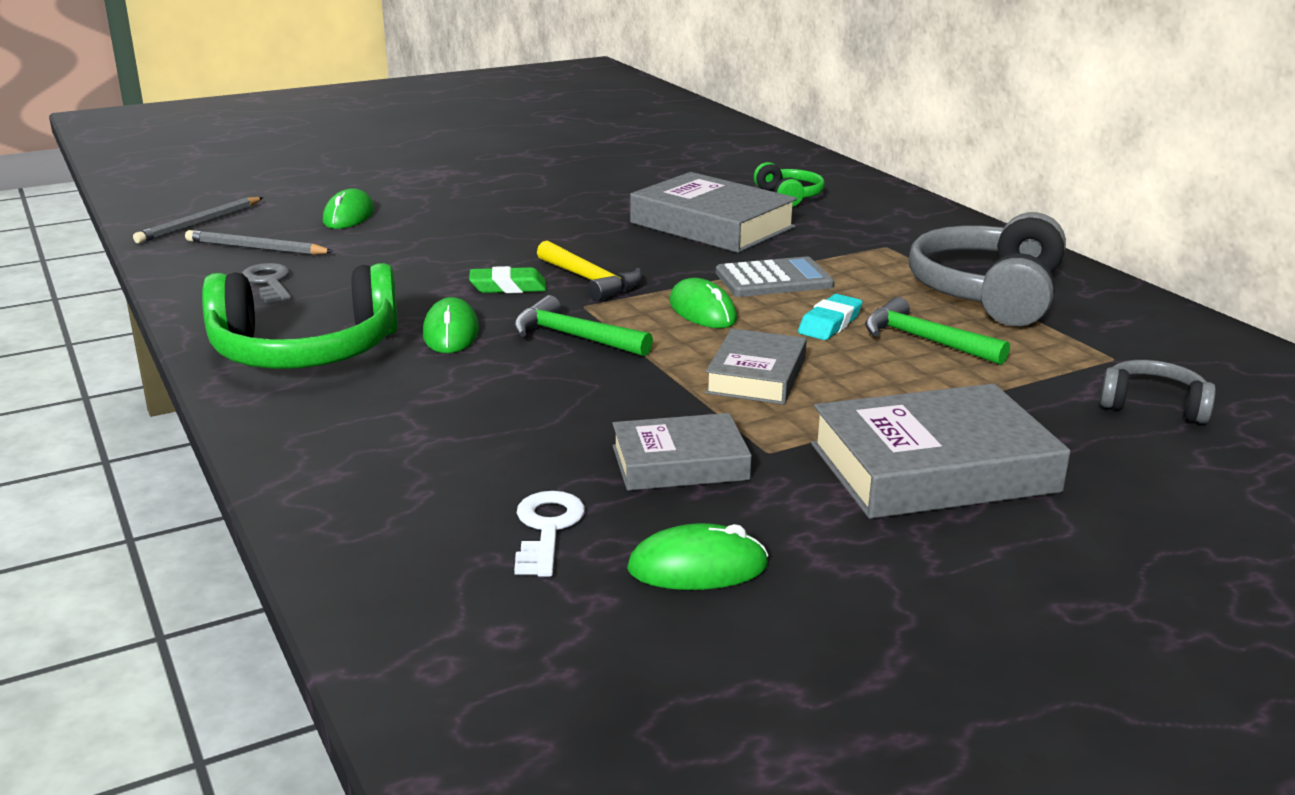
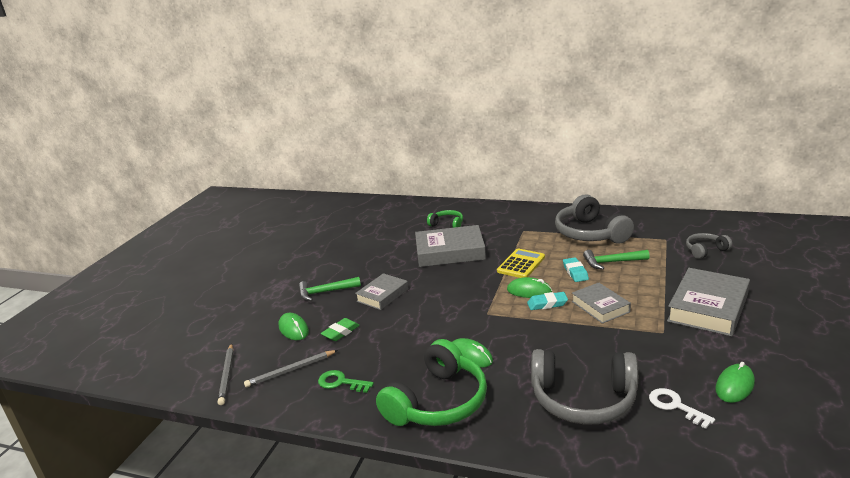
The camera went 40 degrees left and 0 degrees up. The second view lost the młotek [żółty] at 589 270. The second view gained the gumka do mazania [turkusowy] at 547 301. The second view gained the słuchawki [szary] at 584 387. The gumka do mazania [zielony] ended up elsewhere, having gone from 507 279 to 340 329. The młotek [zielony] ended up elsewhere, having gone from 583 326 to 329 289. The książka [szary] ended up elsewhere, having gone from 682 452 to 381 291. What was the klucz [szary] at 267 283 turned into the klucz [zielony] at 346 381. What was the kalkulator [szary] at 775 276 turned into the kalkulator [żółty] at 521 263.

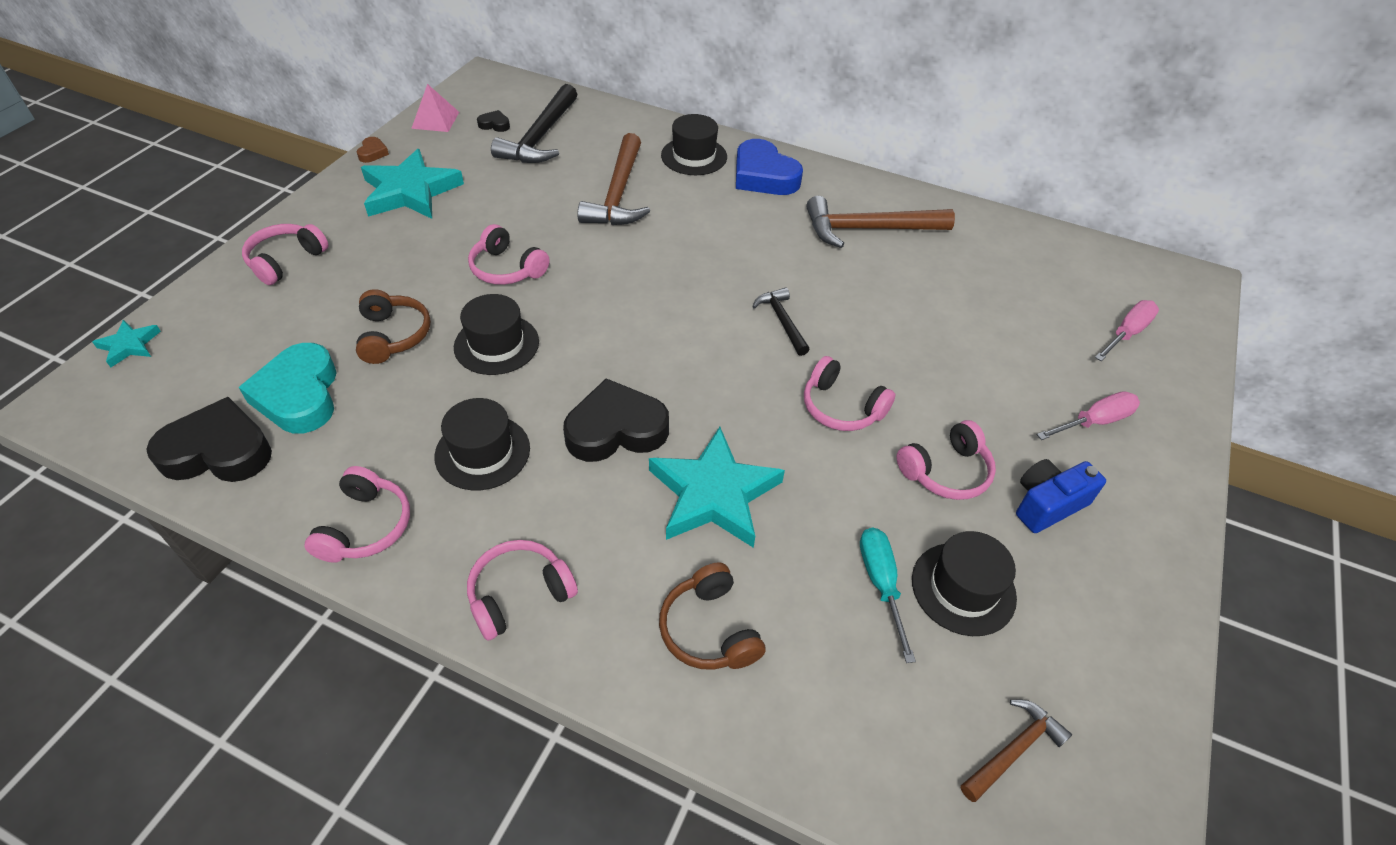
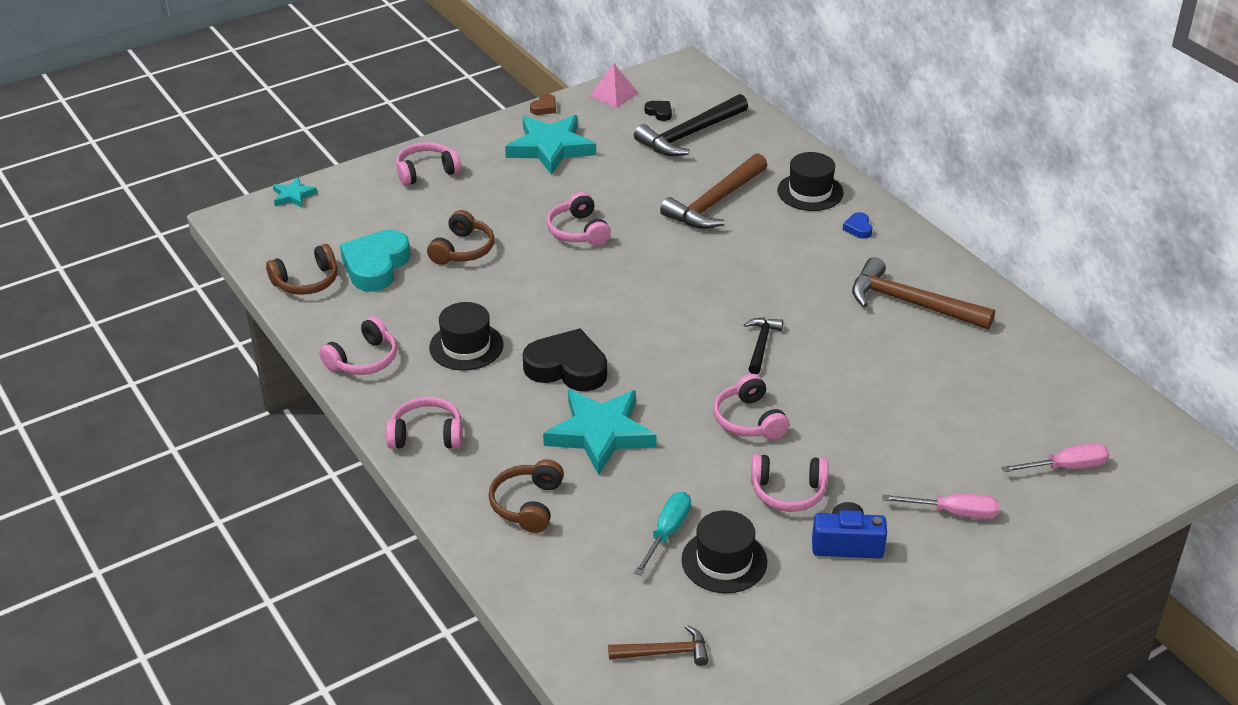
The camera went 35 degrees right and 10 degrees down. The second view lost the kapelusz [czarny] at 496 334. Where the serce [czarny] stood at 209 439, the słuchawki [brązowy] came to stand at 302 269. The size of the serce [niebieski] at 769 167 changed by a factor of 0.44.

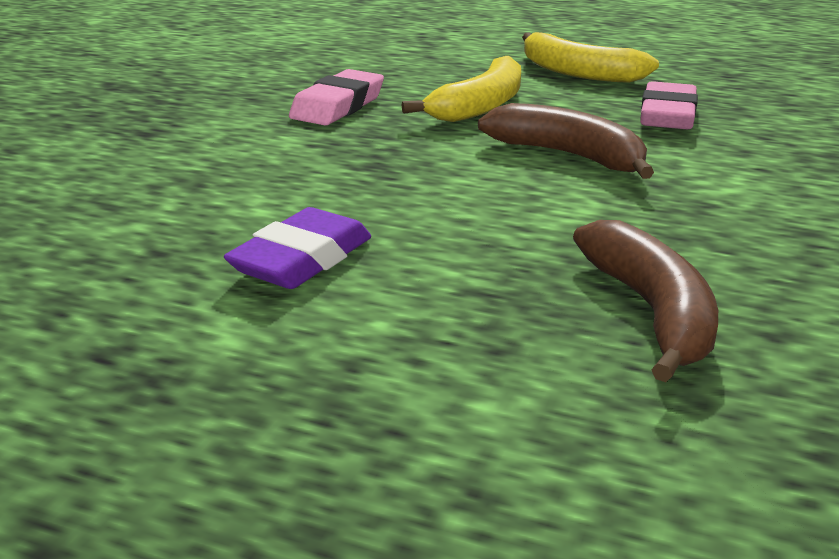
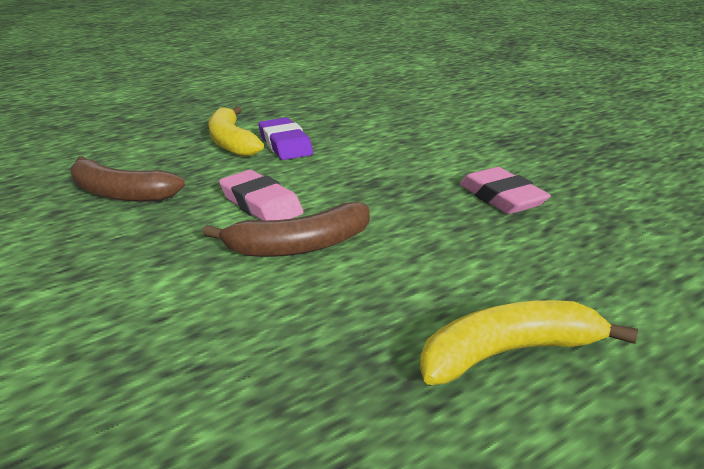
The camera went 125 degrees right and 0 degrees up. The banan [żółty] ended up elsewhere, having gone from 461 89 to 236 131. The gumka do mazania [różowy] ended up elsewhere, having gone from 669 105 to 261 195.

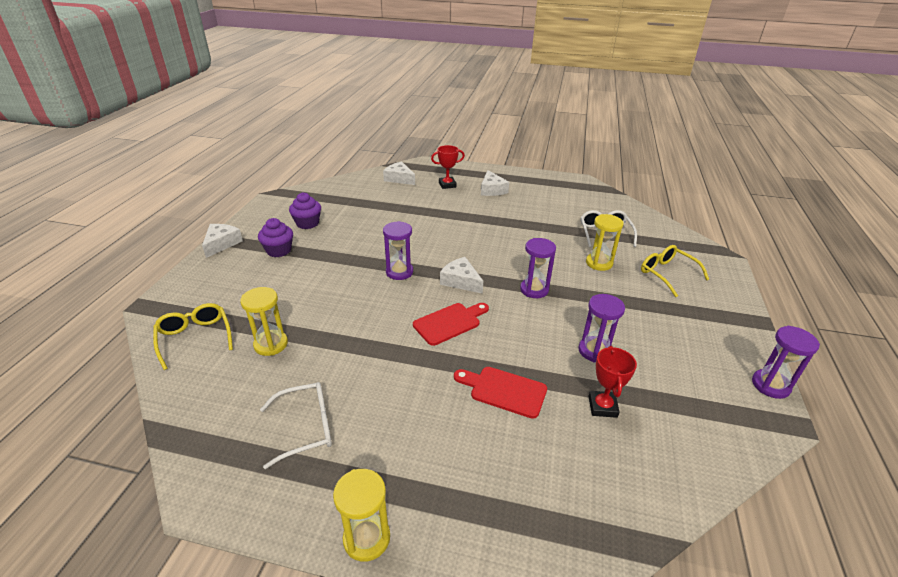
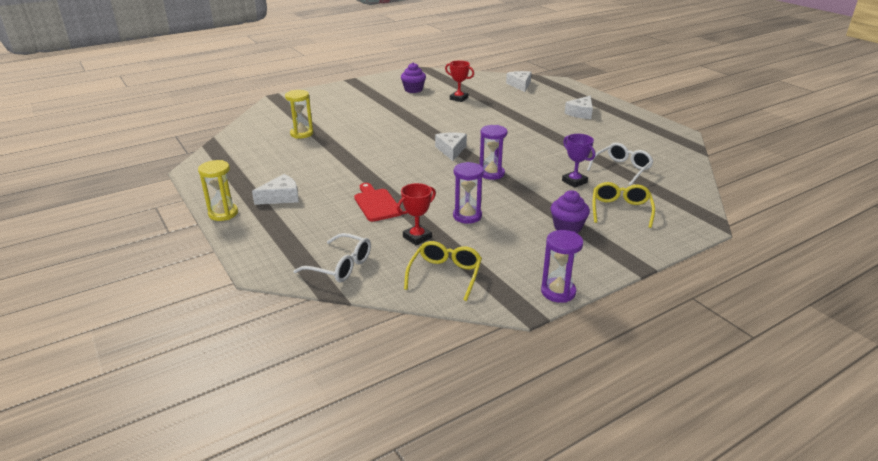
The camera went 45 degrees right and 5 degrees down. The second view lost the klepsydra [fioletowy] at 398 250. The second view lost the deska do krojenia [czerwony] at 451 324. The okulary [żółty] ended up elsewhere, having gone from 193 336 to 443 271. The ser [biały] ended up elsewhere, having gone from 222 241 to 275 189. The muffinka [fioletowy] ended up elsewhere, having gone from 275 237 to 570 211. The okulary [biały] ended up elsewhere, having gone from 296 425 to 332 257. The puchar [czerwony] ended up elsewhere, having gone from 448 167 to 459 81. Where the klepsydra [żółty] stood at 604 242, the puchar [fioletowy] came to stand at 578 161.

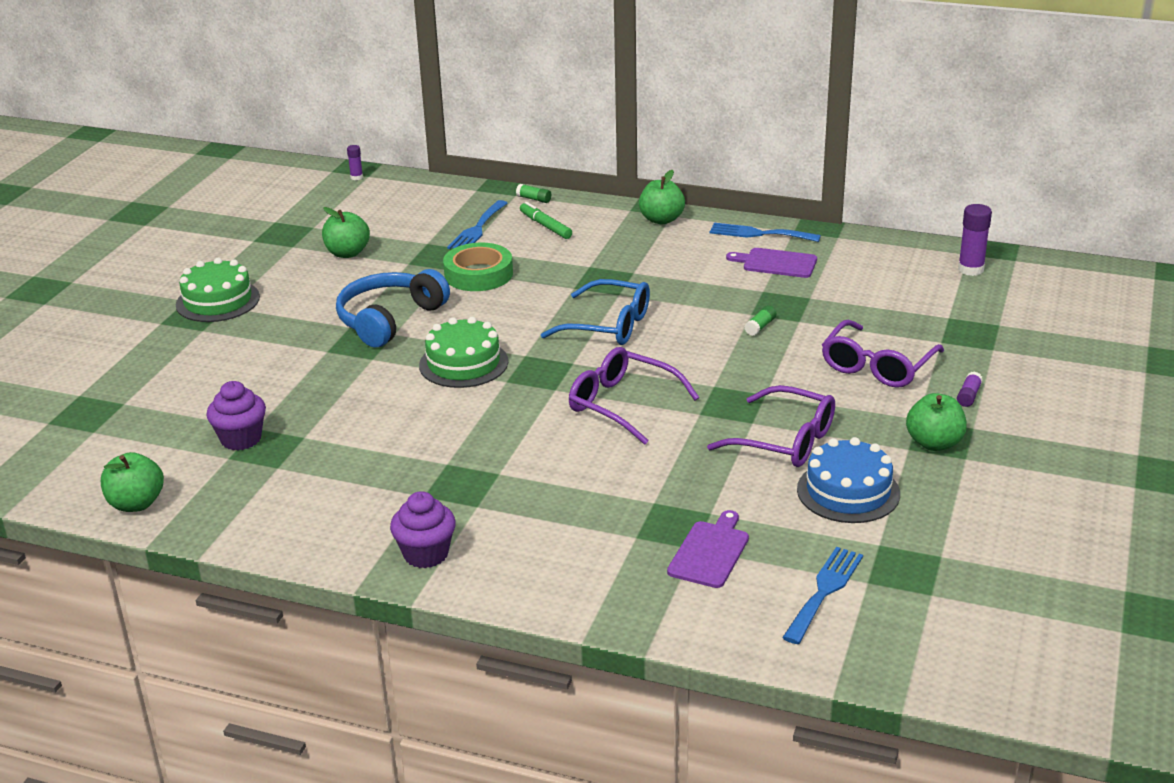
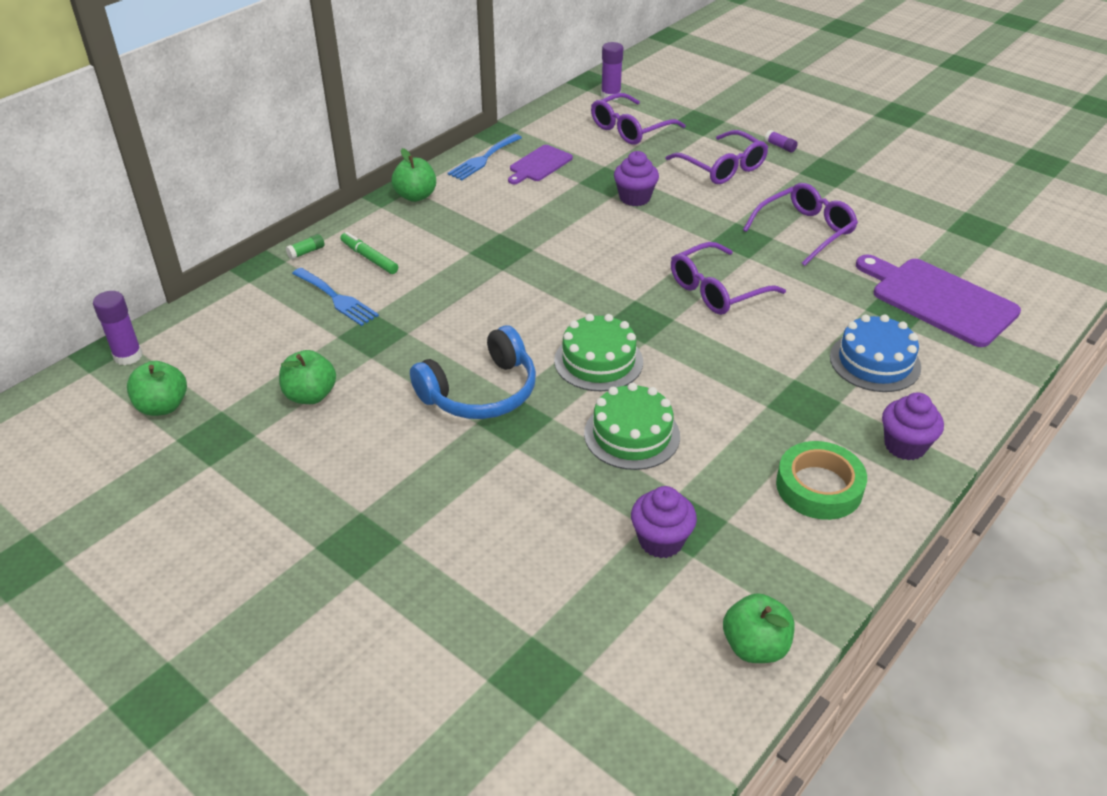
The camera went 70 degrees left and 10 degrees up. The second view lost the okulary [niebieski] at 595 312. The second view lost the widelec [niebieski] at 822 595. The second view gained the okulary [fioletowy] at 638 119. The tort [zielony] ended up elsewhere, having gone from 218 290 to 632 426. The taśma klejąca [zielony] ended up elsewhere, having gone from 478 267 to 821 480. The tort [niebieski] ended up elsewhere, having gone from 848 480 to 875 353. The jabłko [zielony] ended up elsewhere, having gone from 936 422 to 157 388. Where the klej w sztyfcie [zielony] stood at 760 320, the muffinka [fioletowy] came to stand at 636 178. The słuchawki [niebieski] at 393 308 ended up facing another way, 90 degrees counterclockwise from before. The flamaster [zielony] at 546 220 ended up facing another way, 60 degrees clockwise from before. The size of the klej w sztyfcie [fioletowy] at 355 162 changed by a factor of 1.78. The size of the deska do krojenia [fioletowy] at 708 549 changed by a factor of 1.79.

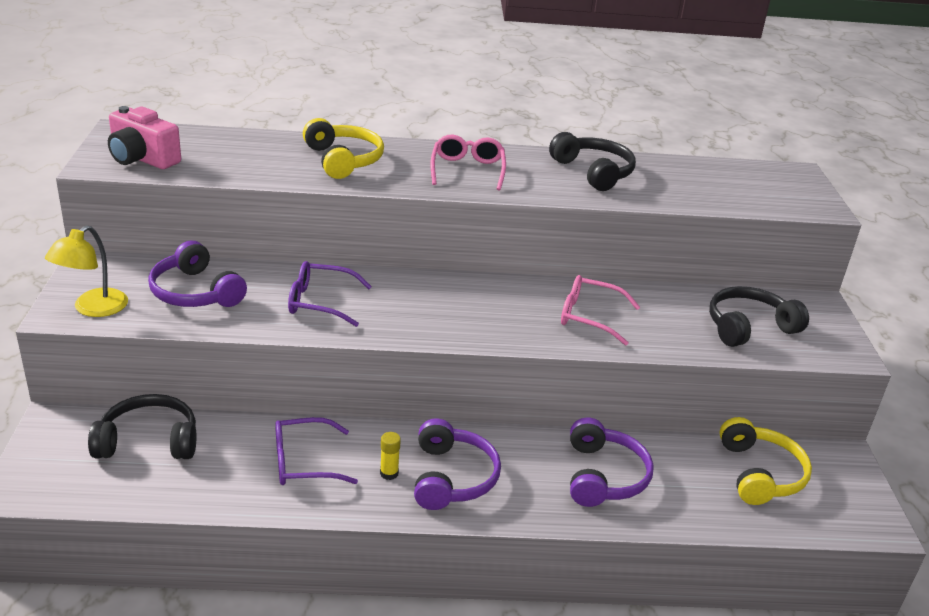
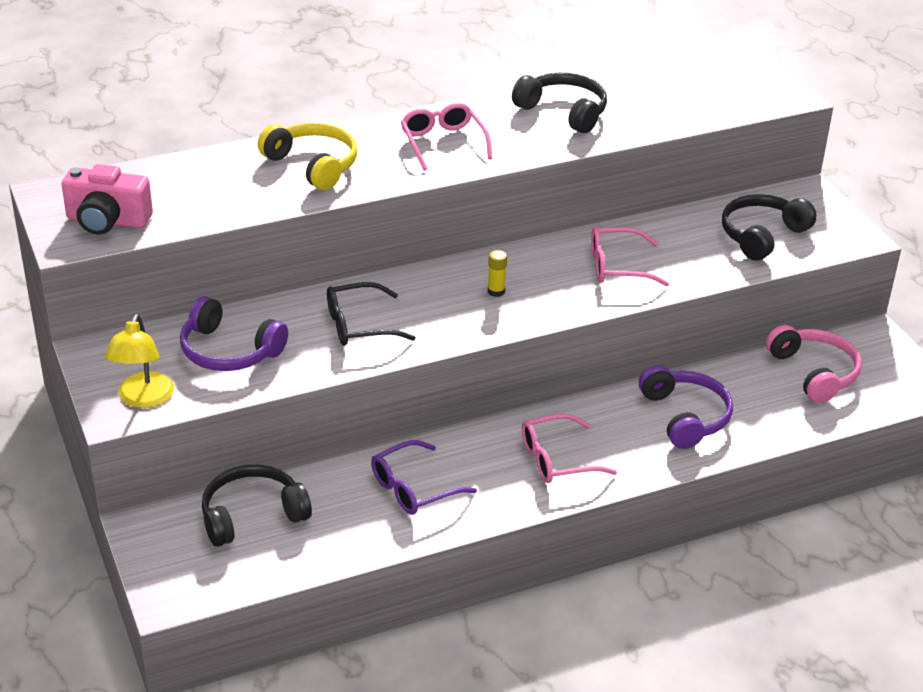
The camera went 20 degrees left and 5 degrees up. The klej w sztyfcie [żółty] ended up elsewhere, having gone from 390 456 to 497 273. Where the słuchawki [fioletowy] stood at 457 464, the okulary [różowy] came to stand at 569 448. What was the okulary [fioletowy] at 330 294 turned into the okulary [czarny] at 371 314. What was the słuchawki [żółty] at 765 461 turned into the słuchawki [różowy] at 814 364.

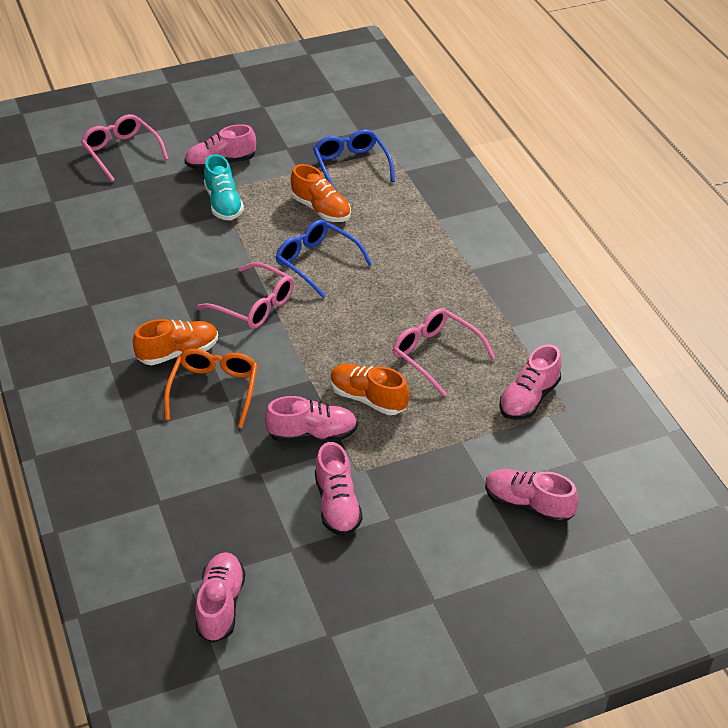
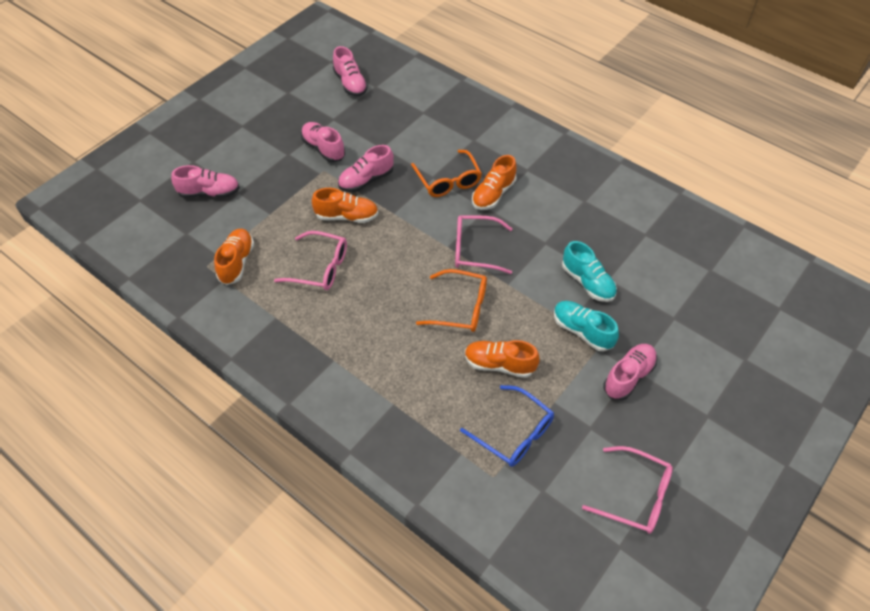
The camera went 150 degrees right and 10 degrees up. The second view gained the but [turkusowy] at 589 271. The okulary [różowy] ended up elsewhere, having gone from 124 148 to 627 490. What was the okulary [niebieski] at 324 258 turned into the okulary [pomarańczowy] at 451 300. What was the but [różowy] at 530 382 turned into the but [pomarańczowy] at 234 257.

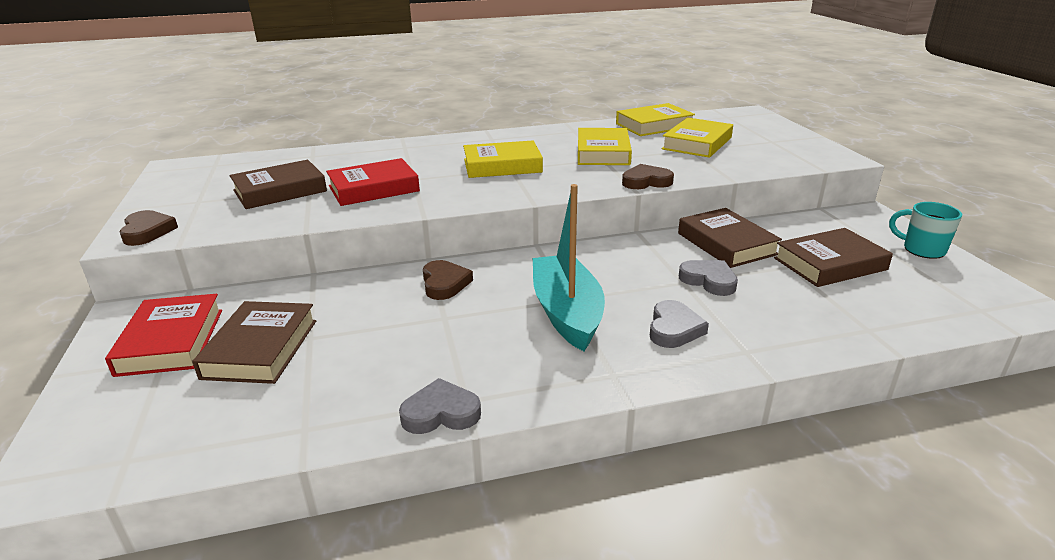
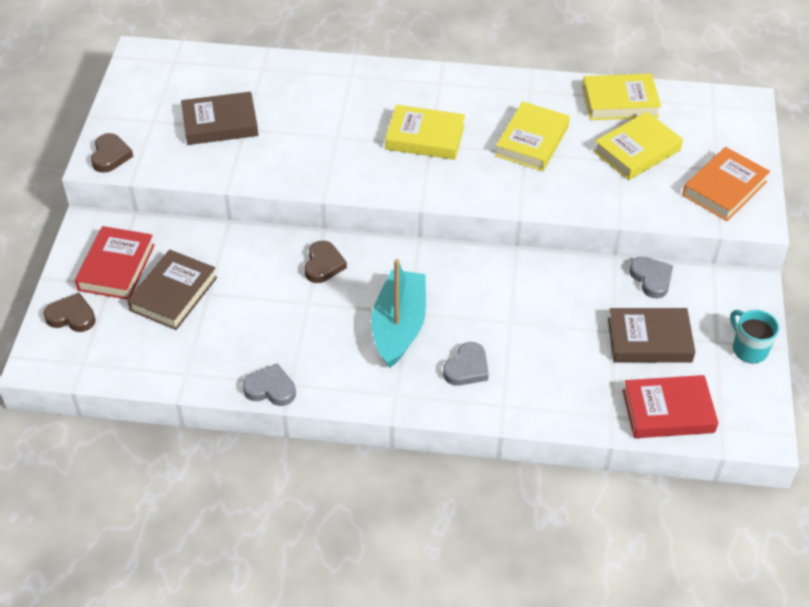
The camera went 20 degrees right and 20 degrees up. The second view lost the książka [brązowy] at 730 238. The second view gained the książka [pomarańczowy] at 726 184. The książka [czerwony] ended up elsewhere, having gone from 373 182 to 670 406. The serce [brązowy] ended up elsewhere, having gone from 648 176 to 69 312. The serce [szary] ended up elsewhere, having gone from 708 278 to 651 277.

